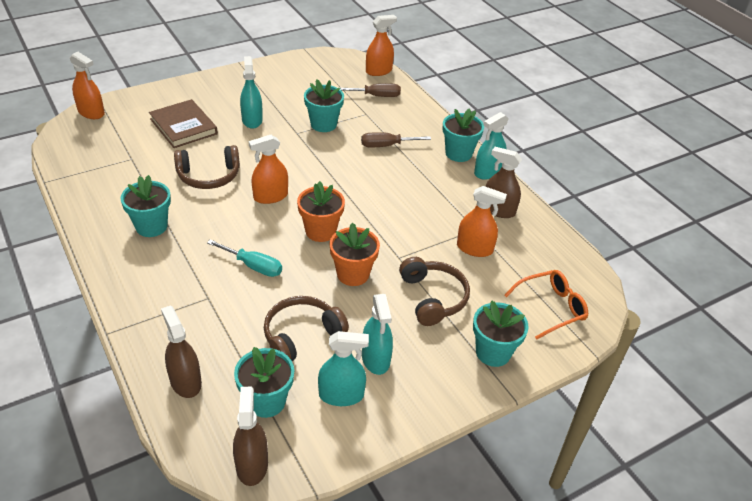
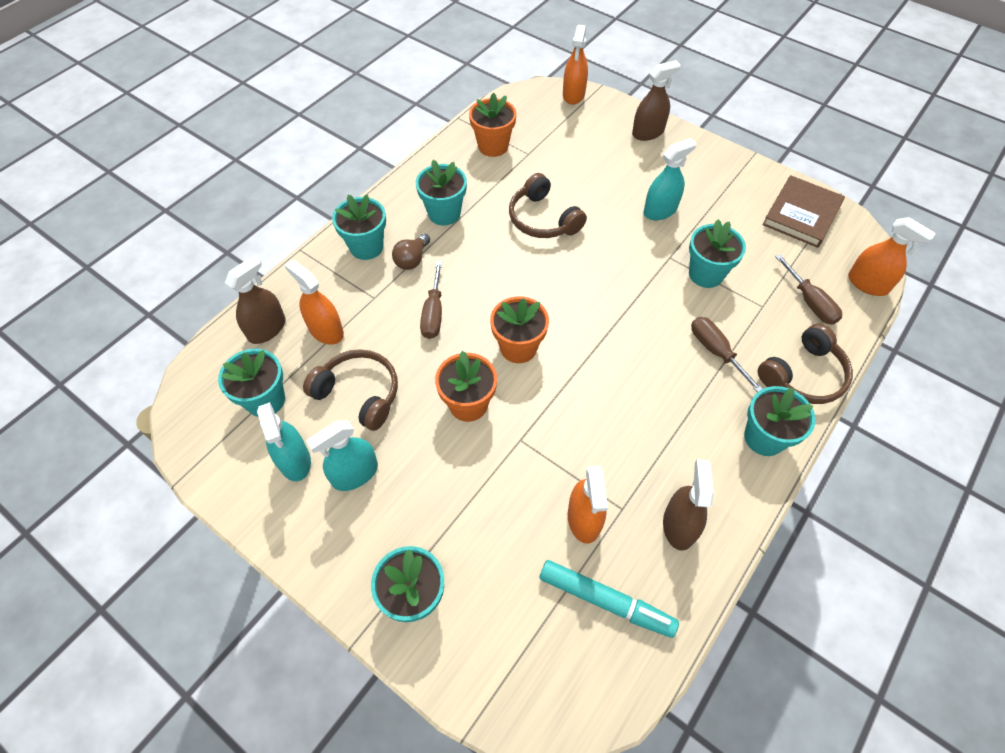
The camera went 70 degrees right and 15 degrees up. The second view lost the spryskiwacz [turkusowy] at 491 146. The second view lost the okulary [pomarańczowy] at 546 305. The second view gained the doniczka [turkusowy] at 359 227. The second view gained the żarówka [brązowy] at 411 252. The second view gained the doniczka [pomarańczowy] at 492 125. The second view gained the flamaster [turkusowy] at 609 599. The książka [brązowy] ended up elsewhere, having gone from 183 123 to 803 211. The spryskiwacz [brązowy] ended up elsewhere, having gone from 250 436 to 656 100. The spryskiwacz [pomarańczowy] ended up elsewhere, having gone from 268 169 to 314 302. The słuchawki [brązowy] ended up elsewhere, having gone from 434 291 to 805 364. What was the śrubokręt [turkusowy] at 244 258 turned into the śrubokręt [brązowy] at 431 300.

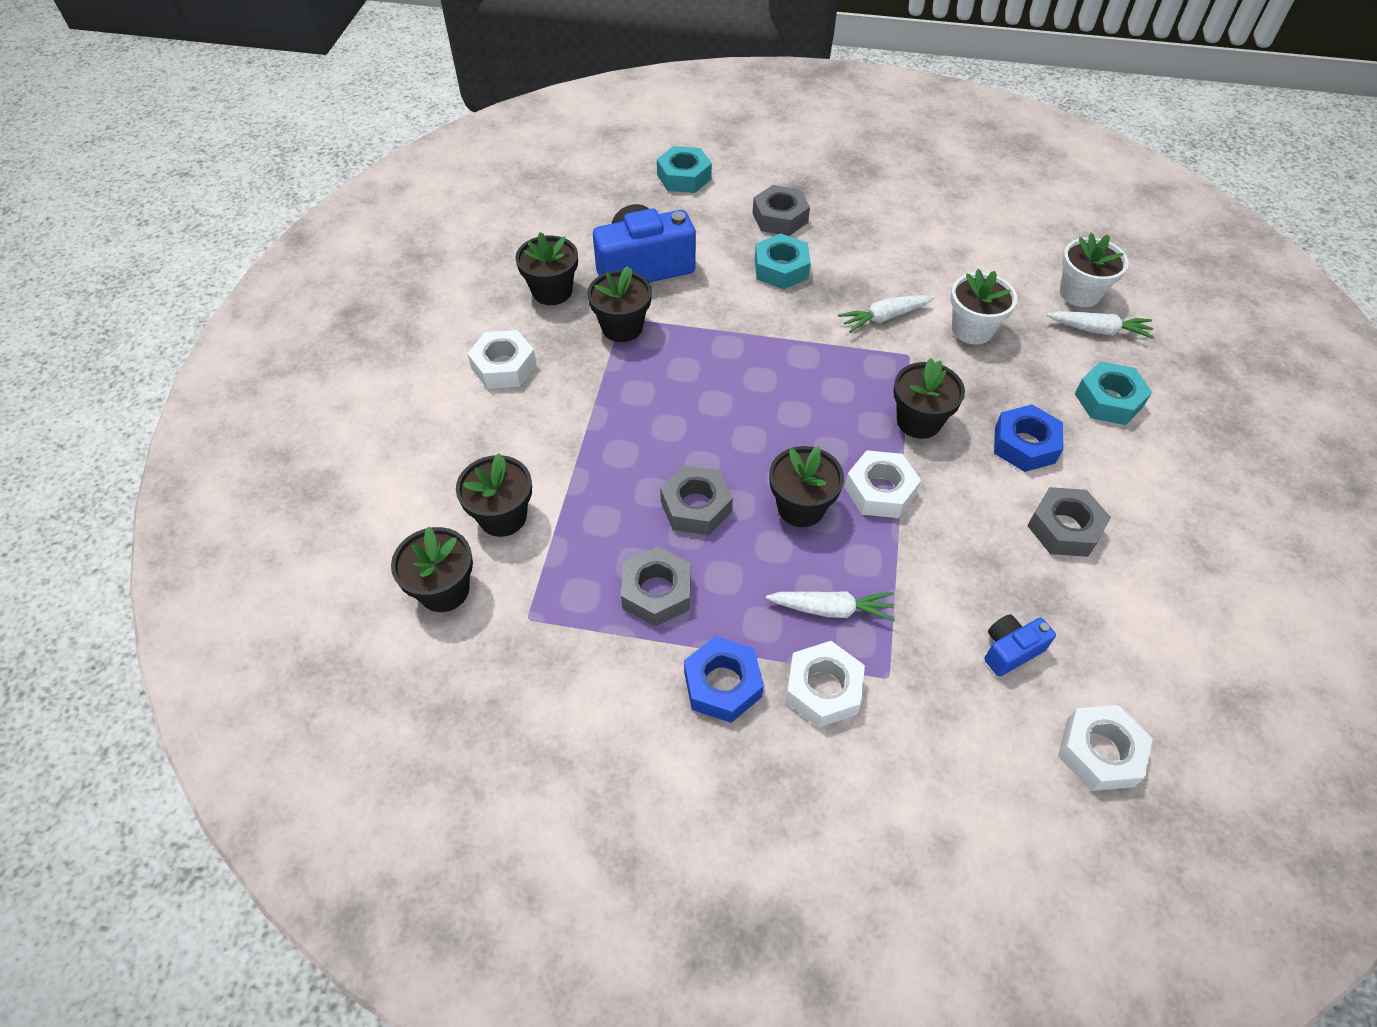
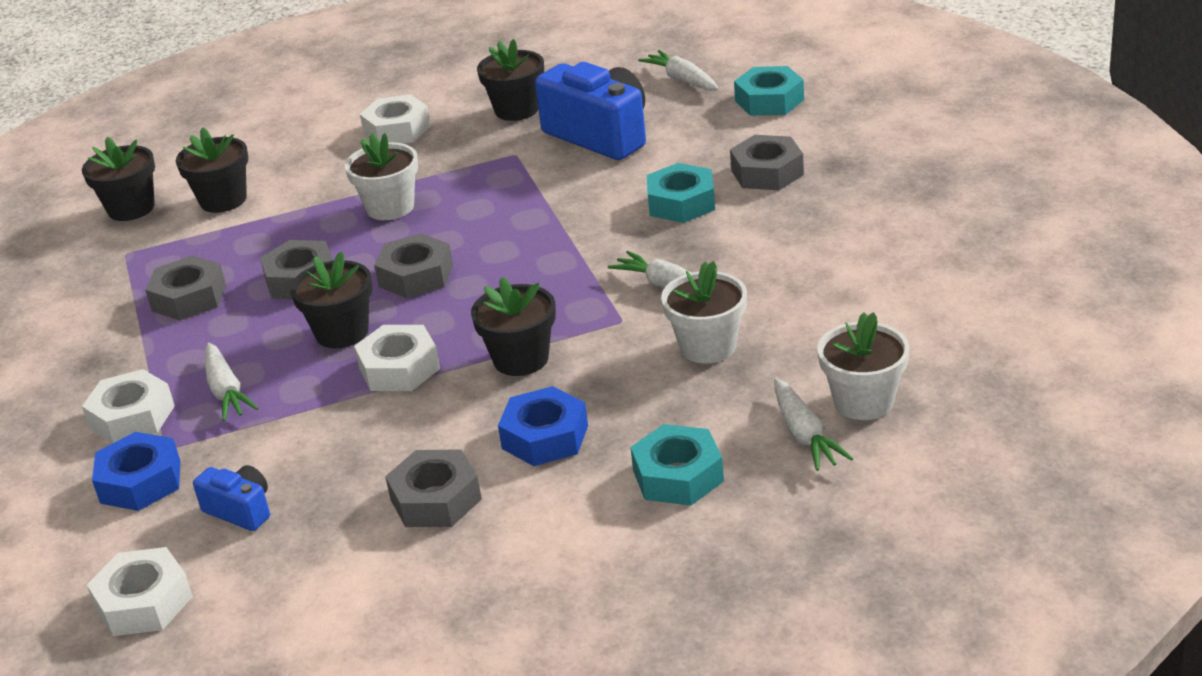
The camera went 65 degrees right and 20 degrees down. The second view lost the doniczka [czarny] at 619 304. The second view gained the doniczka [biały] at 381 176. The second view gained the nakrętka [szary] at 413 265. The second view gained the marchewka [biały] at 678 70. The nakrętka [niebieski] ended up elsewhere, having gone from 724 679 to 136 471.

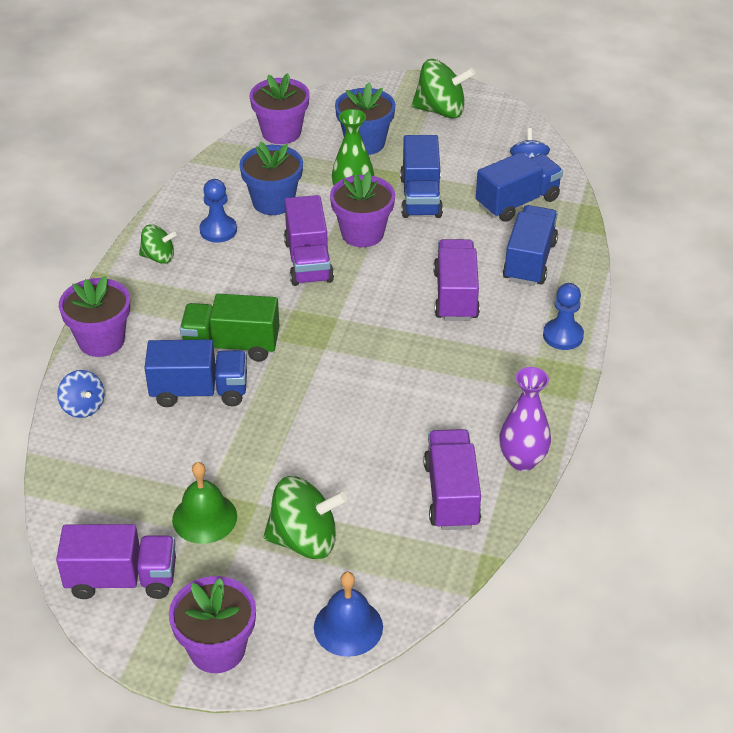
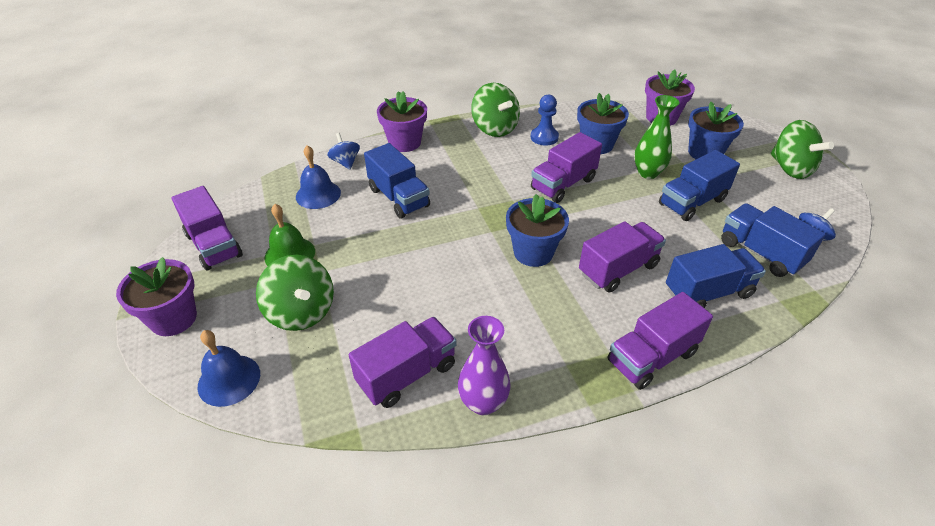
The camera went 55 degrees right and 0 degrees up. The second view lost the ciężarówka [zielony] at 229 328. The second view lost the doniczka [fioletowy] at 362 209. The second view gained the dzwonek [niebieski] at 318 177. The second view gained the doniczka [niebieski] at 537 230. Where the pionek [niebieski] stood at 563 316, the ciężarówka [fioletowy] came to stand at 660 341. The bączek [niebieski] at 80 394 ended up facing another way, 135 degrees clockwise from before. The ciężarówka [niebieski] at 519 187 ended up facing another way, 150 degrees counterclockwise from before. The size of the bączek [zielony] at 158 244 changed by a factor of 1.70.

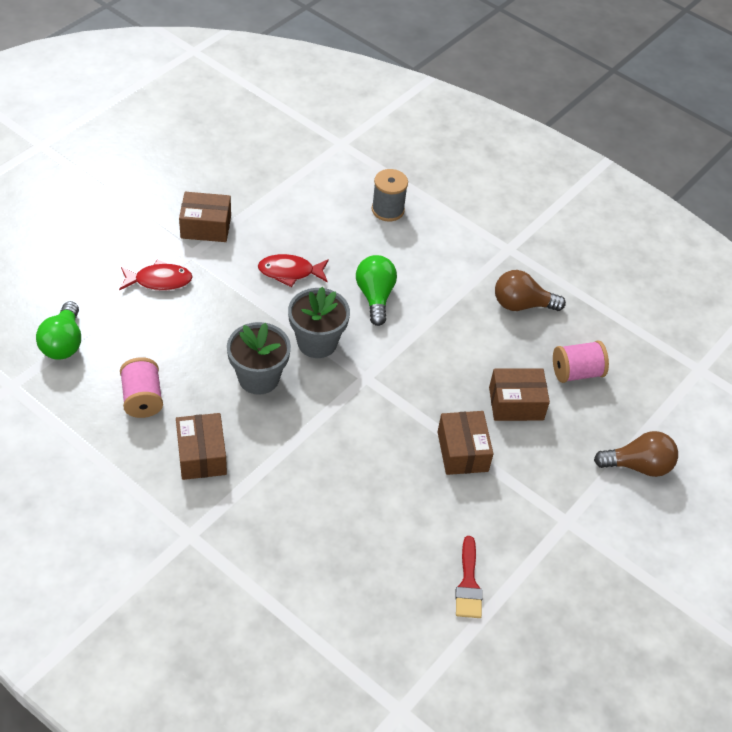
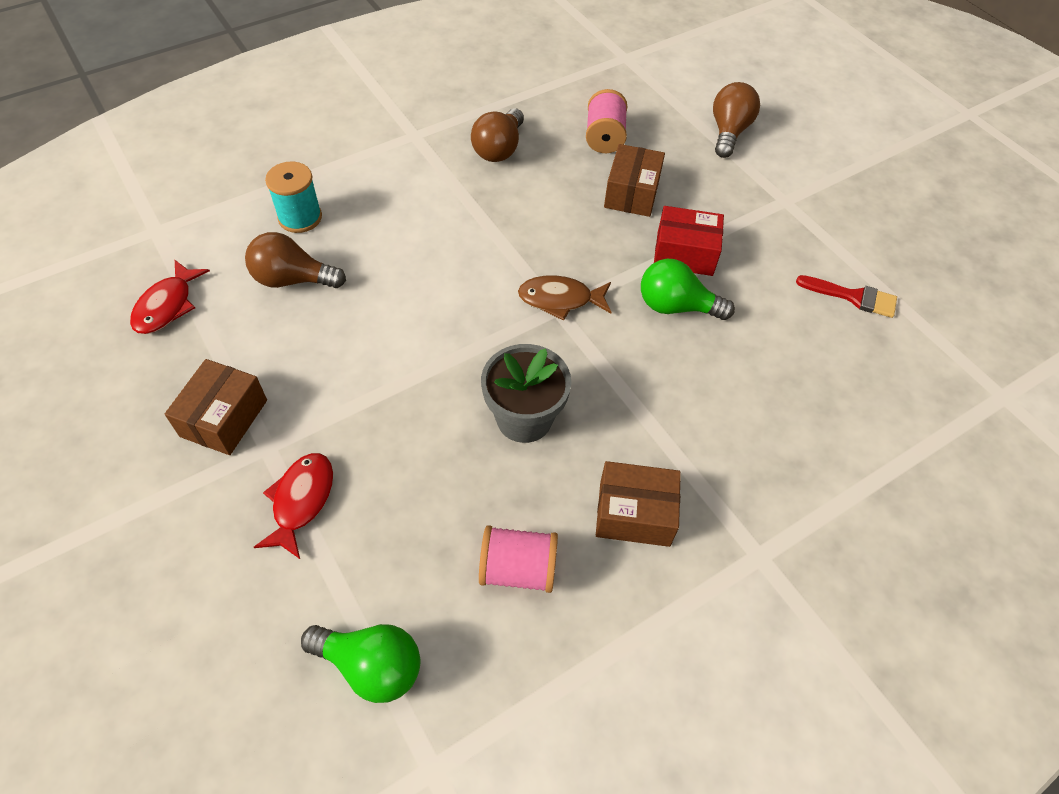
The camera went 70 degrees left and 5 degrees up. The second view lost the doniczka [szary] at 319 322. The second view gained the żarówka [brązowy] at 295 260. The second view gained the ryba [brązowy] at 564 298. The ryba [czerwony] ended up elsewhere, having gone from 293 270 to 170 297. The żarówka [zielony] ended up elsewhere, having gone from 376 290 to 688 289. What was the szpulka [szary] at 390 195 turned into the szpulka [turkusowy] at 293 197. What was the pudełko [brązowy] at 466 443 turned into the pudełko [czerwony] at 689 241.

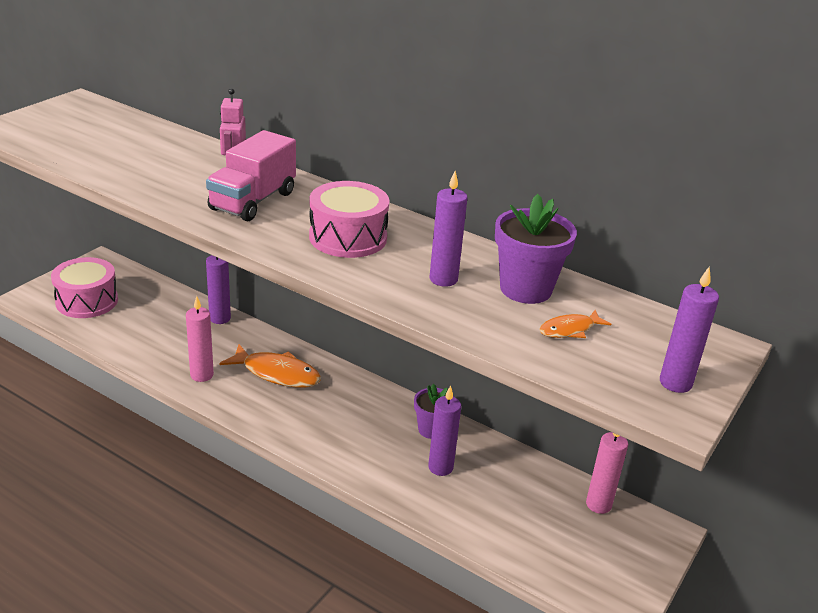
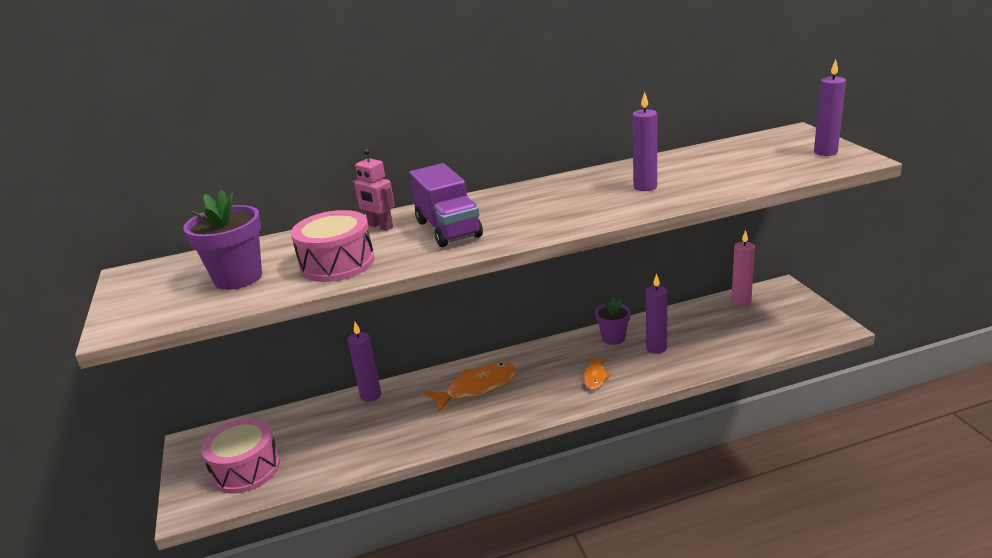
The camera went 45 degrees left and 5 degrees down. The second view lost the świeca [różowy] at 200 339. The bęben [różowy] ended up elsewhere, having gone from 349 219 to 333 246. The doniczka [fioletowy] ended up elsewhere, having gone from 536 249 to 222 240. The ryba [pomarańczowy] ended up elsewhere, having gone from 575 324 to 597 374. What was the ciężarówka [różowy] at 251 175 turned into the ciężarówka [fioletowy] at 446 205.

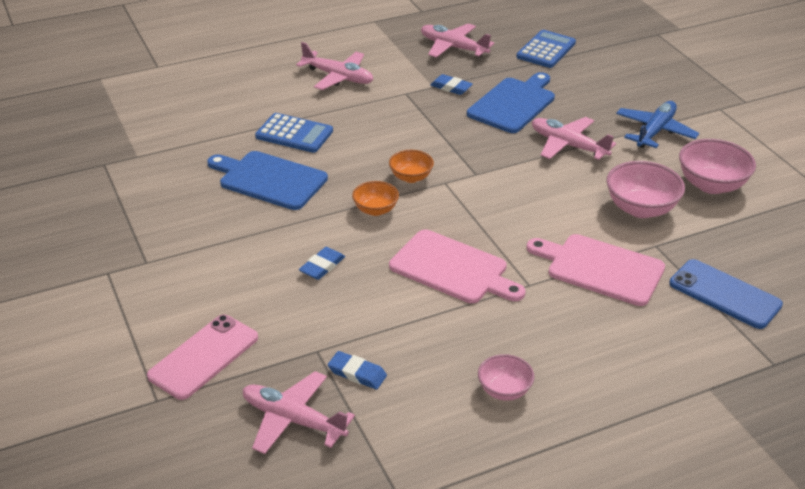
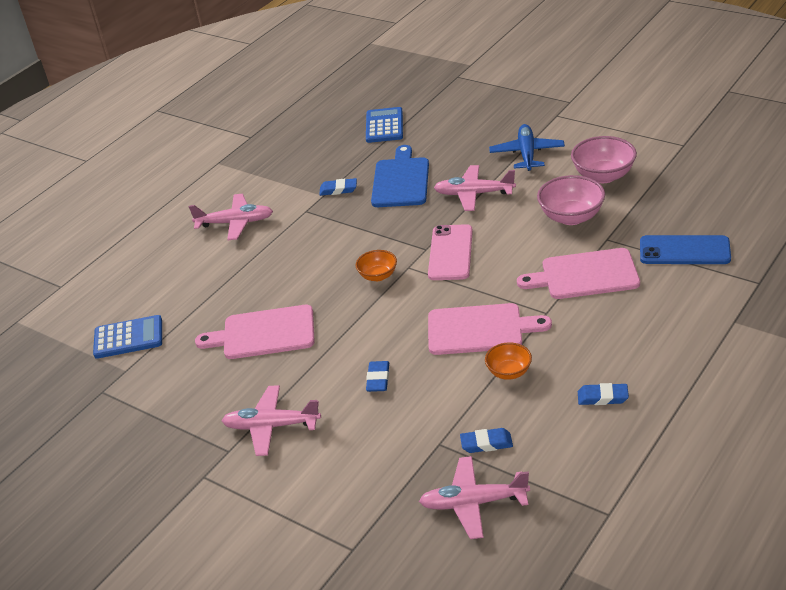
The camera went 25 degrees left and 0 degrees up. The telefon [różowy] ended up elsewhere, having gone from 202 357 to 450 252. The kalkulator [niebieski] ended up elsewhere, having gone from 294 133 to 127 337. The miska [pomarańczowy] ended up elsewhere, having gone from 375 198 to 508 361. The samolot [różowy] ended up elsewhere, having gone from 457 40 to 271 420. Where the miska [różowy] stood at 506 377, the gumka do mazania [niebieski] came to stand at 603 394. What was the deska do krojenia [niebieski] at 267 180 turned into the deska do krojenia [różowy] at 255 332.

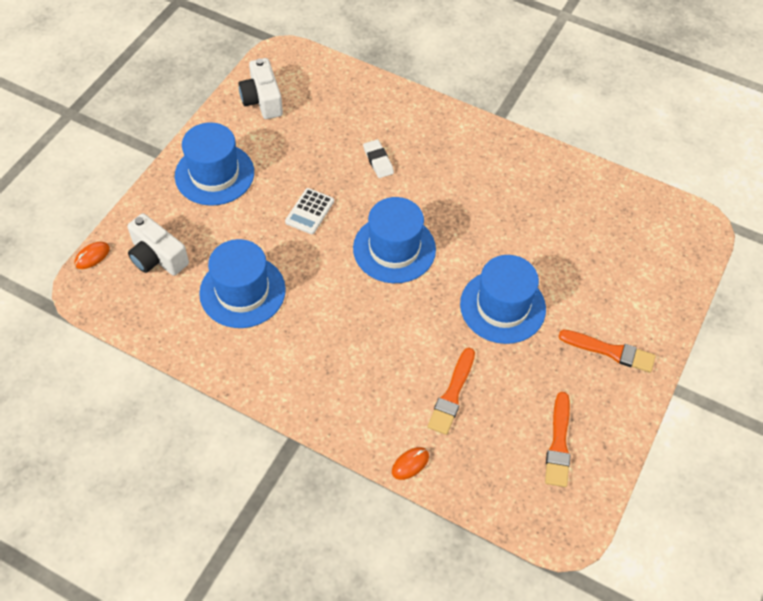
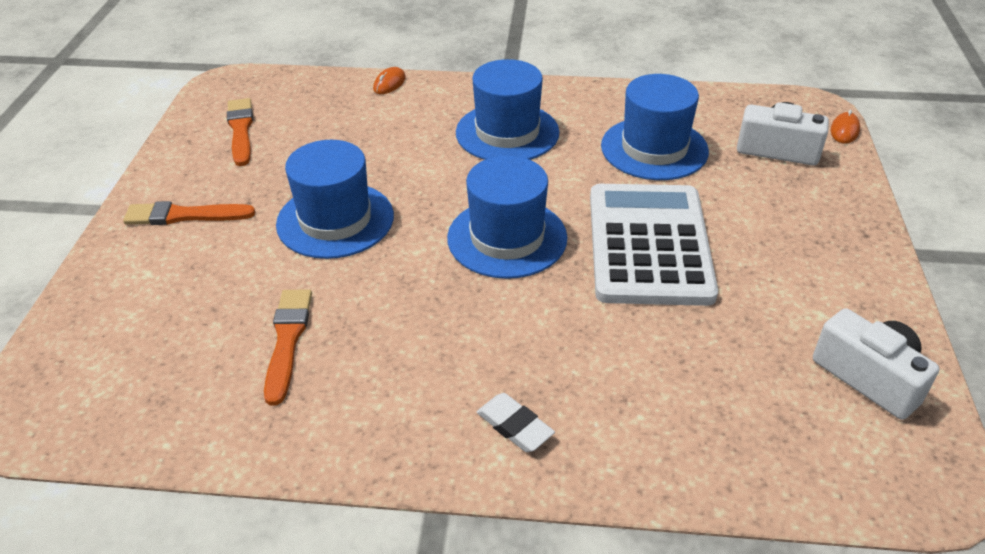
The camera went 160 degrees right and 15 degrees down. The kapelusz [niebieski] ended up elsewhere, having gone from 214 164 to 508 109. The gumka do mazania [biały] ended up elsewhere, having gone from 378 158 to 516 422. The pędzel [pomarańczowy] ended up elsewhere, having gone from 451 391 to 288 347. The size of the kalkulator [biały] at 309 211 changed by a factor of 2.33.

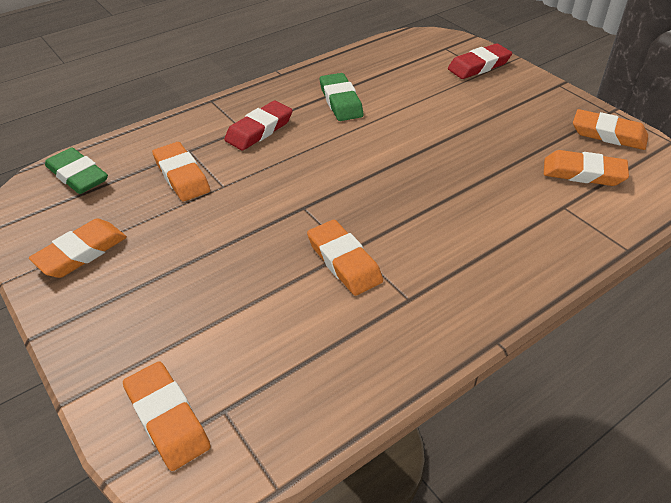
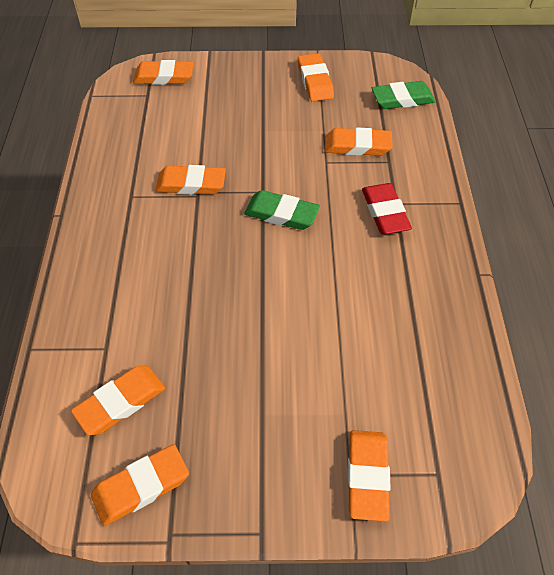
The camera went 125 degrees right and 10 degrees up. The gumka do mazania [zielony] ended up elsewhere, having gone from 342 97 to 282 210. What was the gumka do mazania [czerwony] at 480 61 turned into the gumka do mazania [pomarańczowy] at 369 476.

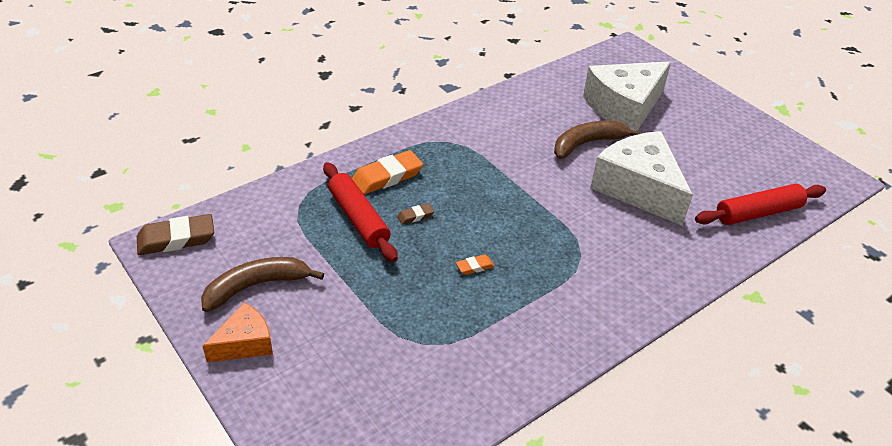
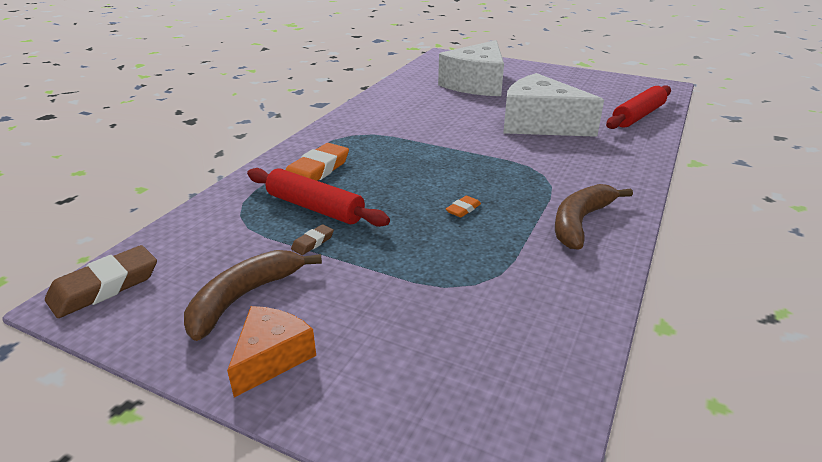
The camera went 25 degrees left and 10 degrees down. The gumka do mazania [brązowy] ended up elsewhere, having gone from 415 214 to 312 239. The banan [brązowy] ended up elsewhere, having gone from 598 140 to 594 217.

